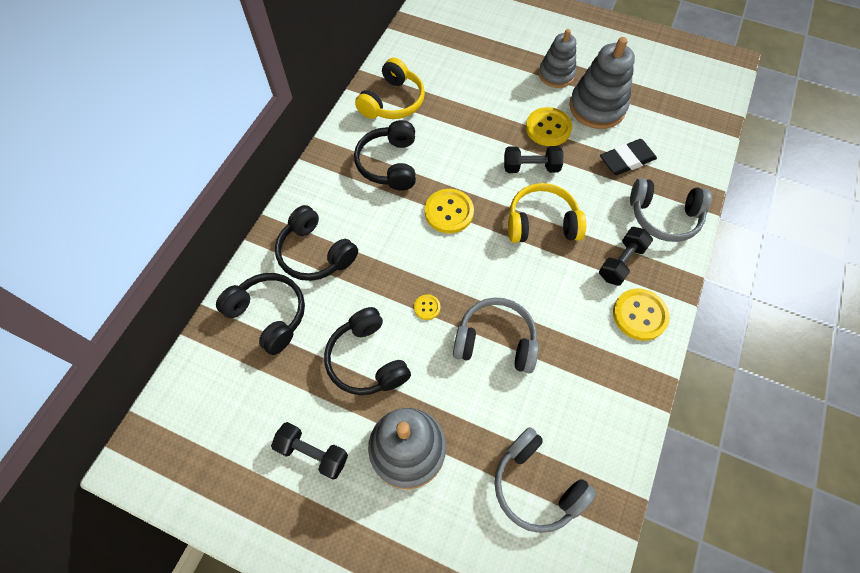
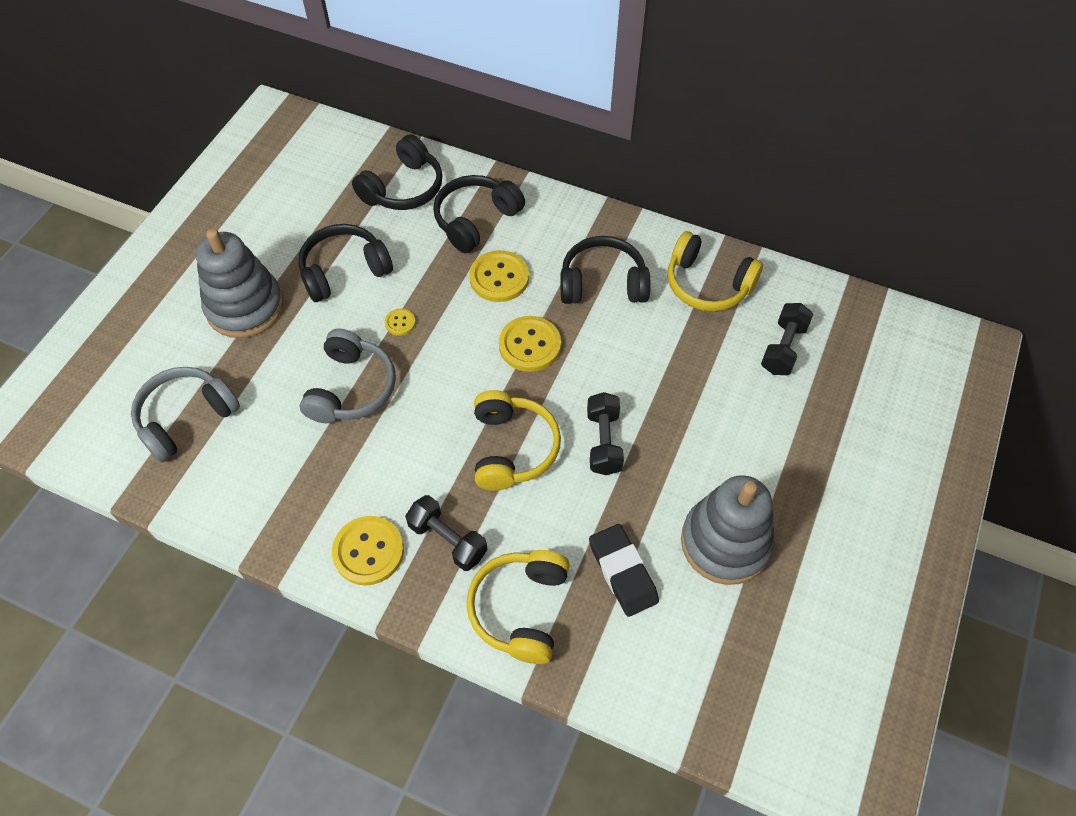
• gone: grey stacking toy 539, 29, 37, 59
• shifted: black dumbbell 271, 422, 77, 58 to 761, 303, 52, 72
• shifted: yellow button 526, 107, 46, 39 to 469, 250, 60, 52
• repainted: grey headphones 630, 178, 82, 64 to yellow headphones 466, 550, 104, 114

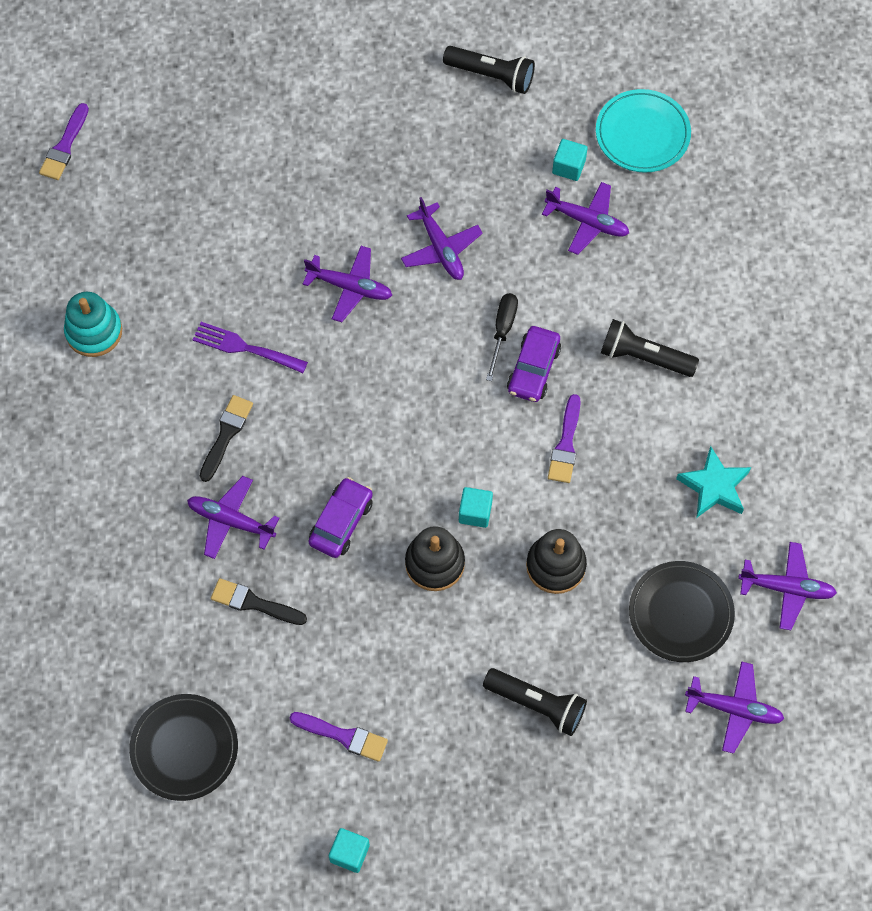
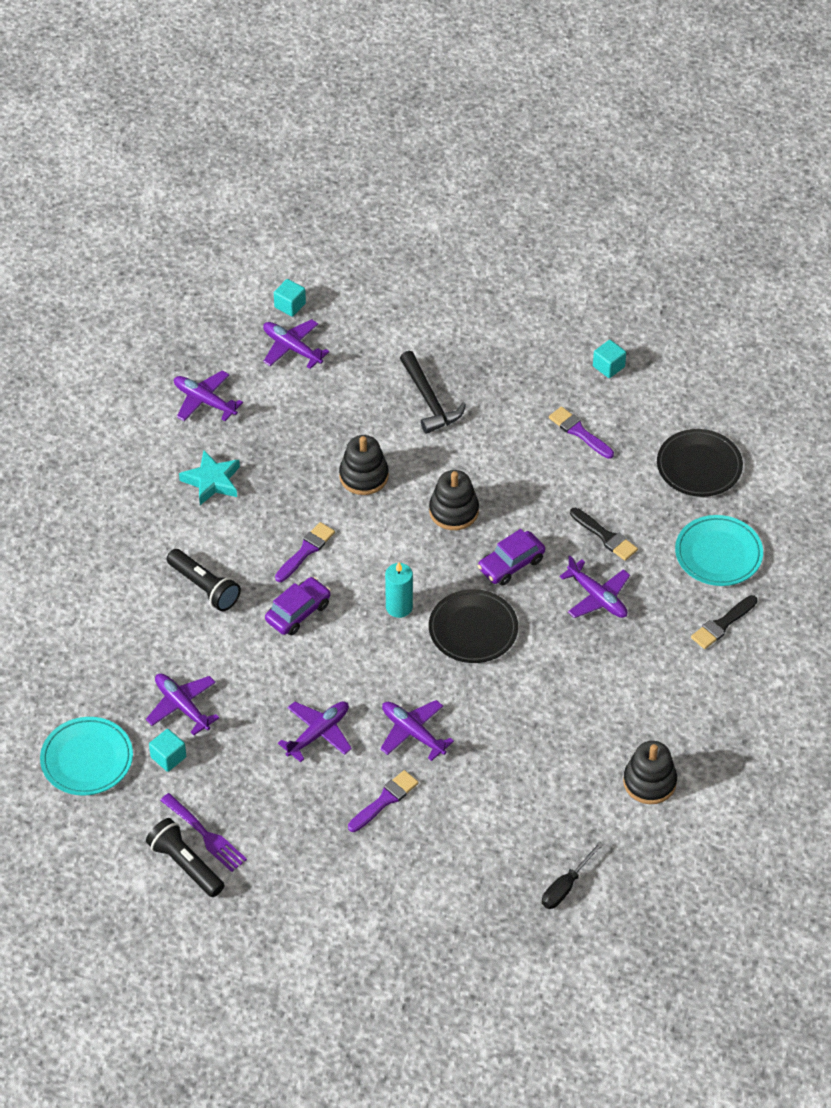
• new: turquoise candle 385, 562, 28, 56
• new: turquoise plate 675, 515, 88, 71
• shifted: purple brush 39, 103, 50, 77 to 348, 770, 71, 62
• shifted: purple fork 193, 322, 115, 51 to 160, 793, 87, 79
• shifted: black brush 200, 395, 53, 87 to 691, 595, 66, 54
• shifted: turquoise cube 459, 487, 34, 41 to 274, 279, 32, 38
• shifted: black screwdriver 486, 293, 32, 88 to 542, 841, 62, 68
• shifted: black plate 629, 561, 106, 101 to 429, 589, 89, 74
• swapped: black flashlight 483, 668, 104, 68 to black hammer 400, 351, 66, 83
• repainted: turquoise stacking toy 64, 292, 58, 65 to black stacking toy 623, 741, 54, 63
• rotated: purple plane 401, 197, 82, 83 = 278, 701, 74, 61 45 degrees clockwise

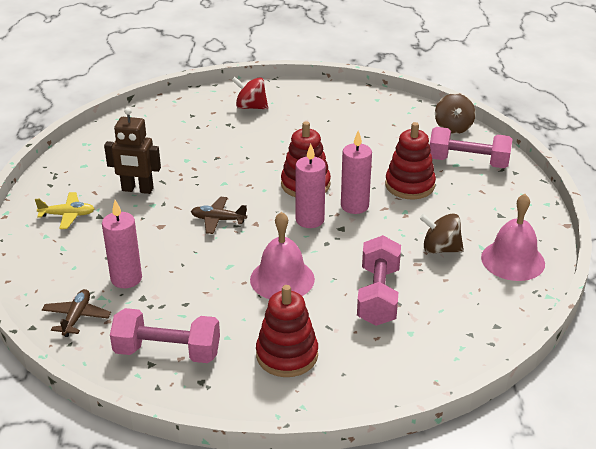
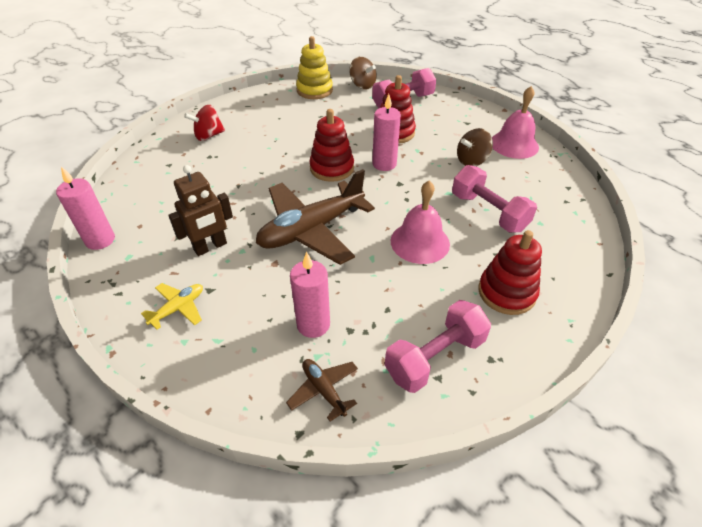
• new: yellow stacking toy 296, 36, 37, 63
• shifted: pink candle 295, 144, 31, 84 to 56, 166, 59, 84
• scaled: brown plane 191, 196, 56, 38 = 256, 169, 119, 96 x2.23

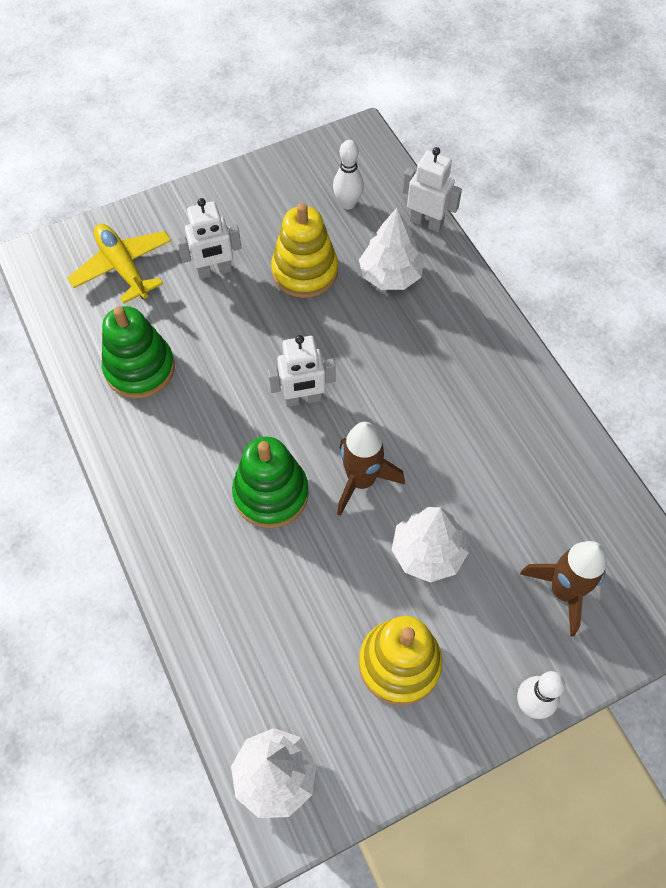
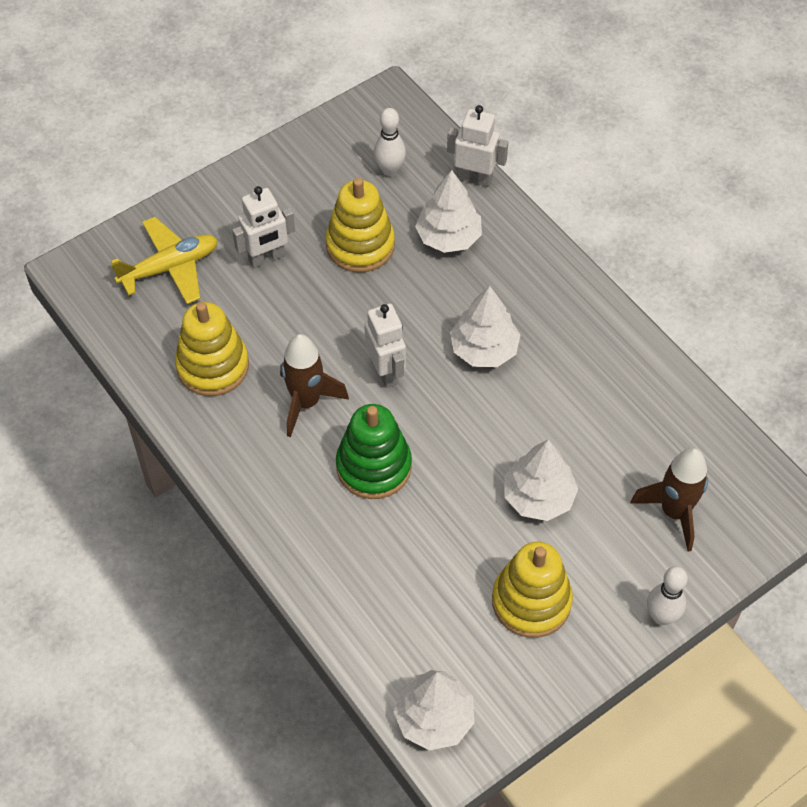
• new: white tree 450, 286, 71, 81
• shifted: brown rocket 337, 422, 68, 94 to 280, 334, 69, 103
• repainted: green stacking toy 102, 306, 73, 93 to yellow stacking toy 175, 302, 74, 94
• rotated: yellow plane 67, 224, 104, 80 = 111, 217, 107, 87 105 degrees clockwise
• rotated: white robot 268, 335, 68, 72 = 364, 304, 42, 84 90 degrees counterclockwise

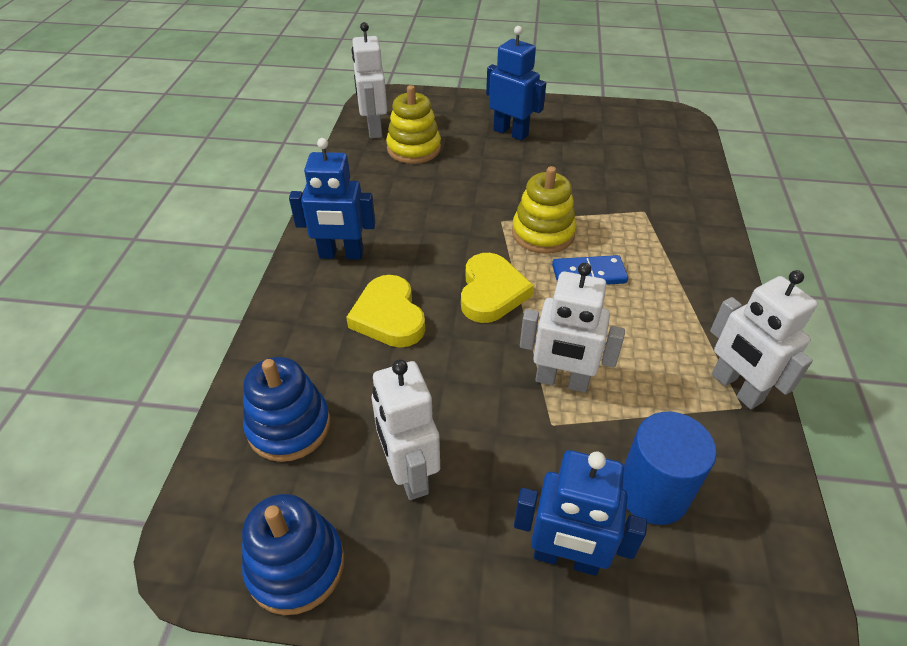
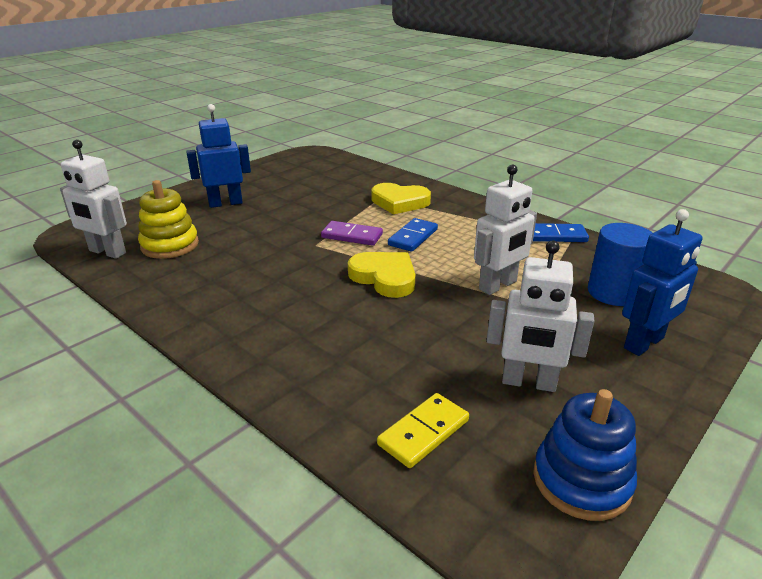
• gone: blue robot 289, 138, 86, 122
• shifted: yellow heart 346, 275, 79, 73 to 372, 183, 59, 32
• swapped: blue stacking toy 243, 357, 87, 105 to yellow domino 377, 393, 92, 75
• swapped: yellow stacking toy 512, 166, 64, 88 to purple domino 321, 221, 62, 25
• swapped: white robot 710, 270, 108, 139 to blue domino 533, 223, 56, 19

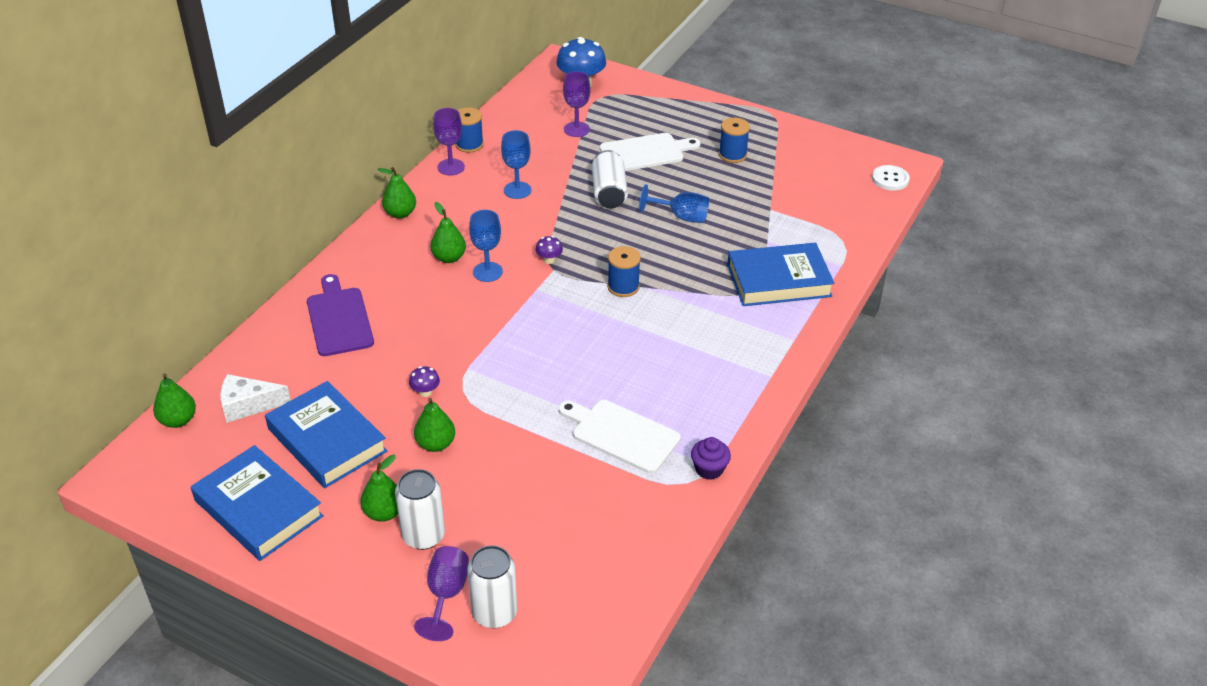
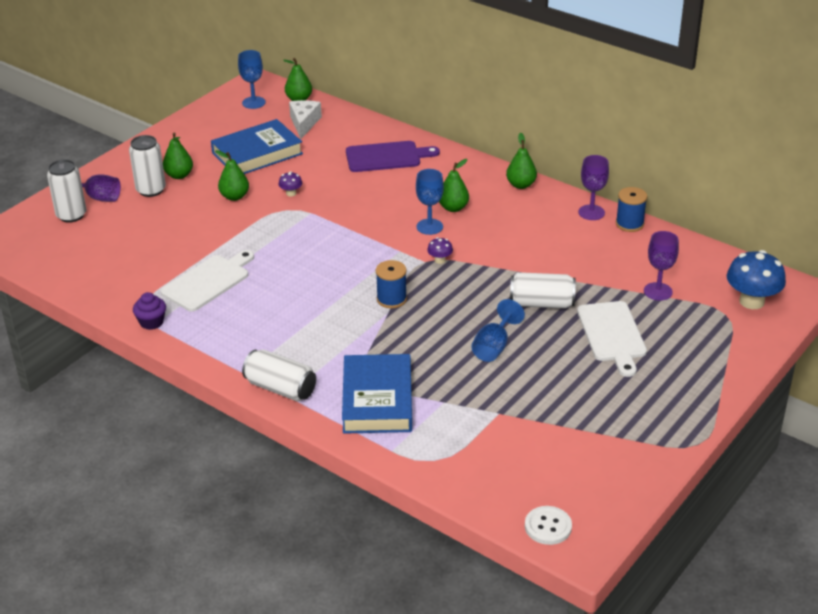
• gone: blue book 191, 445, 133, 116
• gone: blue spool 719, 118, 31, 45
• new: white can 242, 350, 74, 51
• shifted: blue goblet 501, 130, 30, 69 to 238, 50, 28, 59

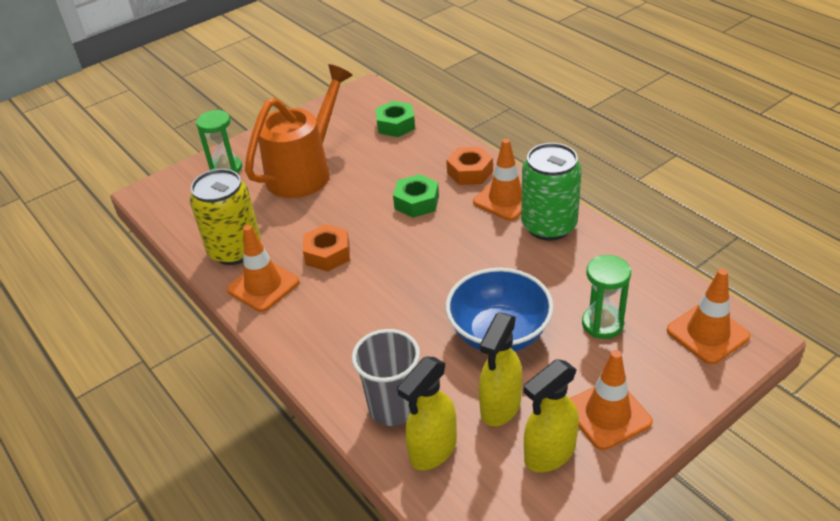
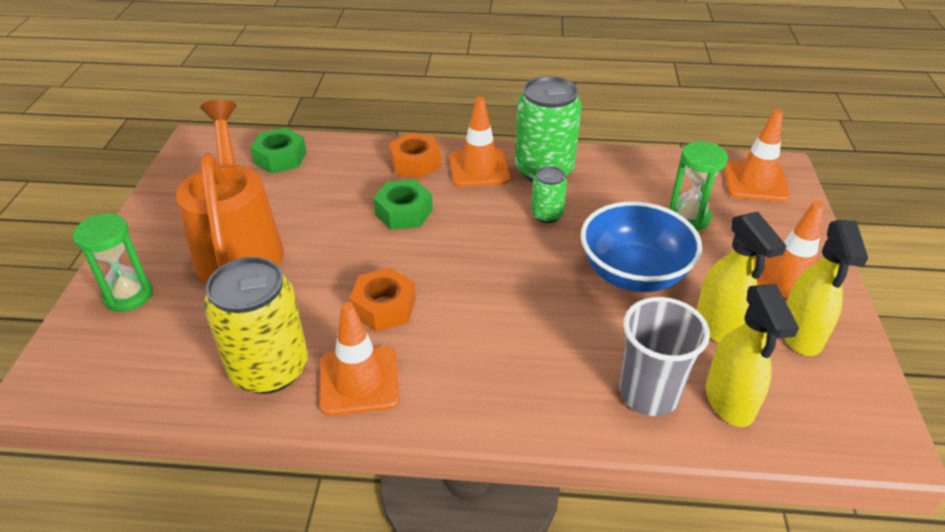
• new: green can 531, 166, 36, 57

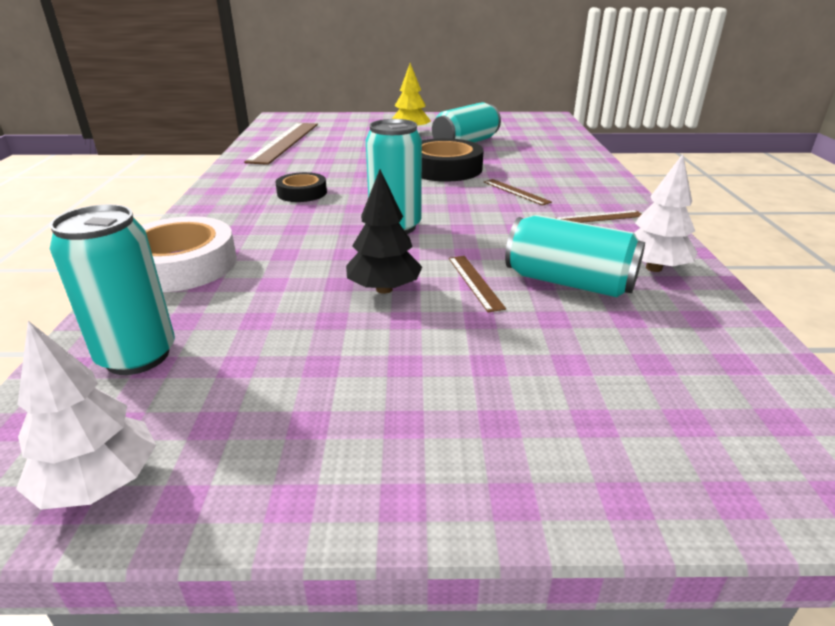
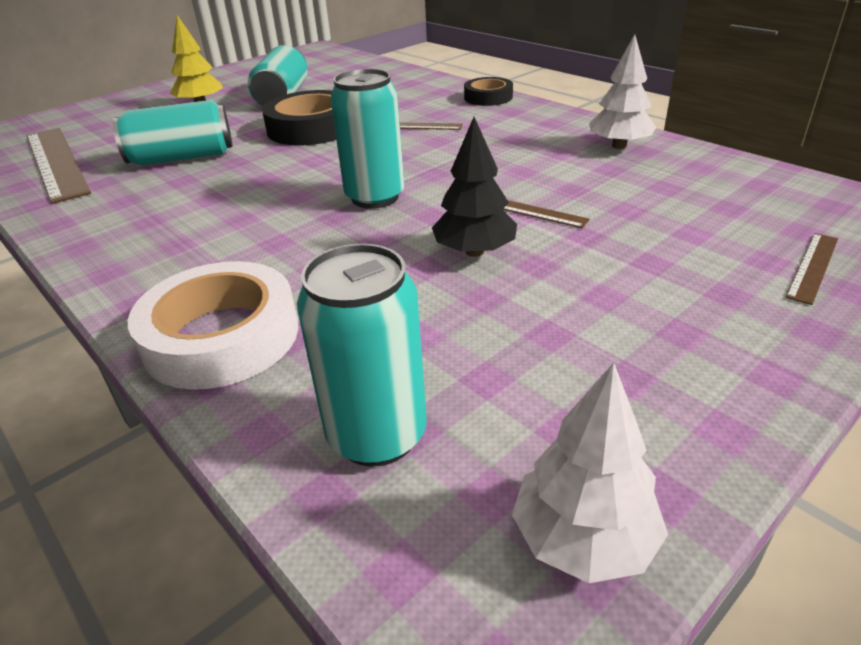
• shifted: black tape 276, 172, 51, 30 to 464, 77, 49, 29
• shifted: turquoise can 505, 215, 140, 82 to 113, 100, 120, 66
• shifted: brown ruler 557, 210, 84, 13 to 786, 233, 52, 72

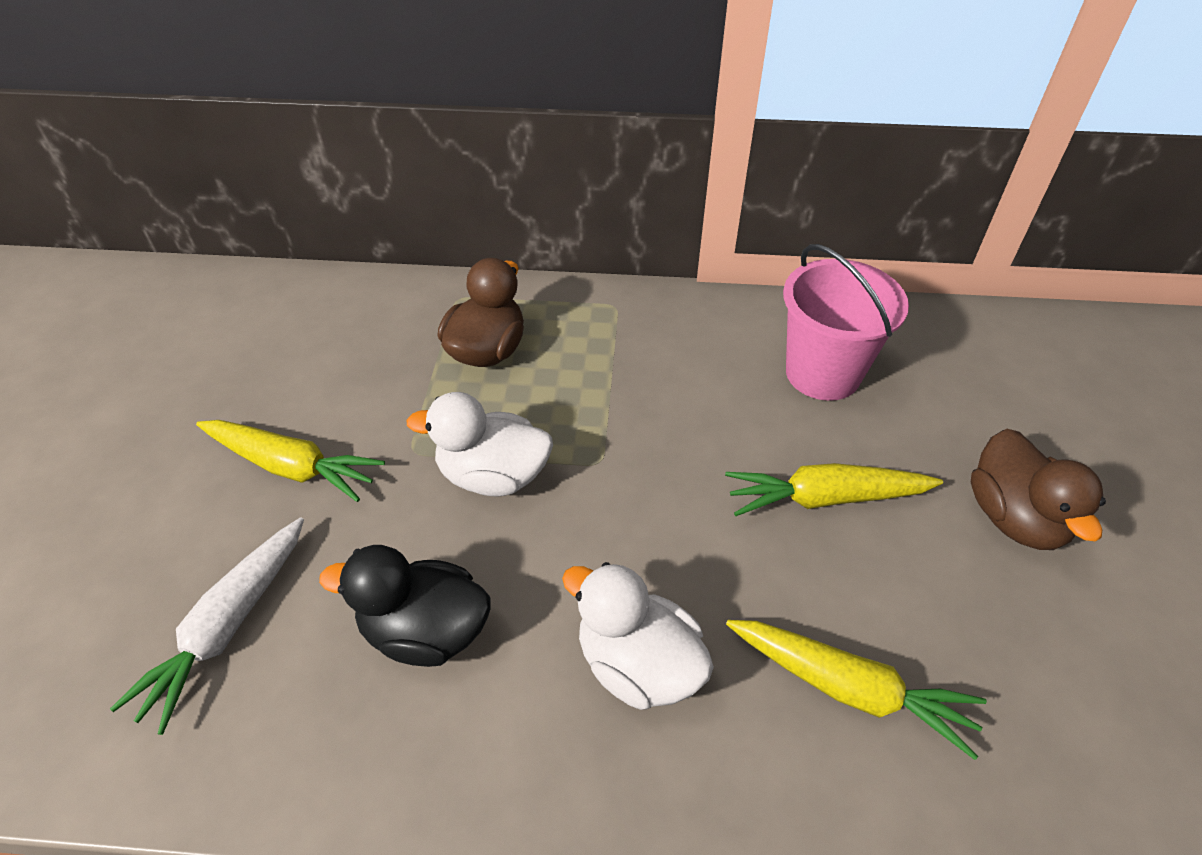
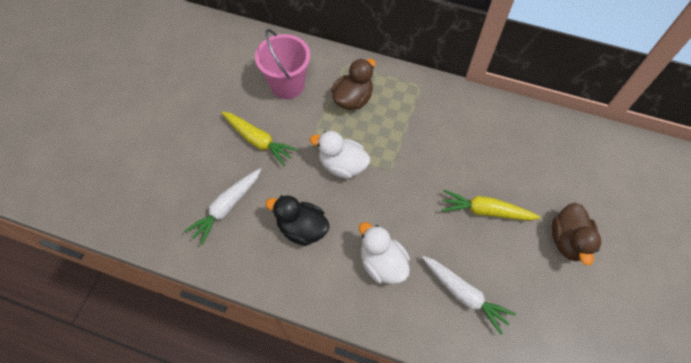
• shifted: pink bucket 783, 244, 126, 157 to 255, 29, 55, 70
• repainted: yellow carrot 726, 620, 261, 140 to white carrot 422, 256, 94, 79

